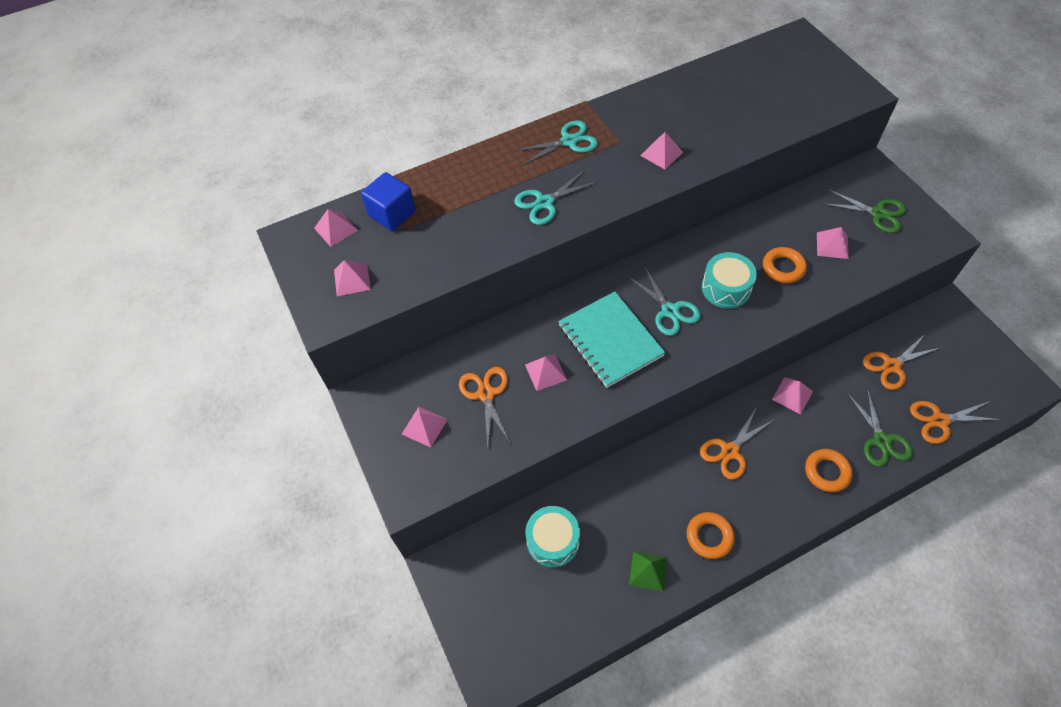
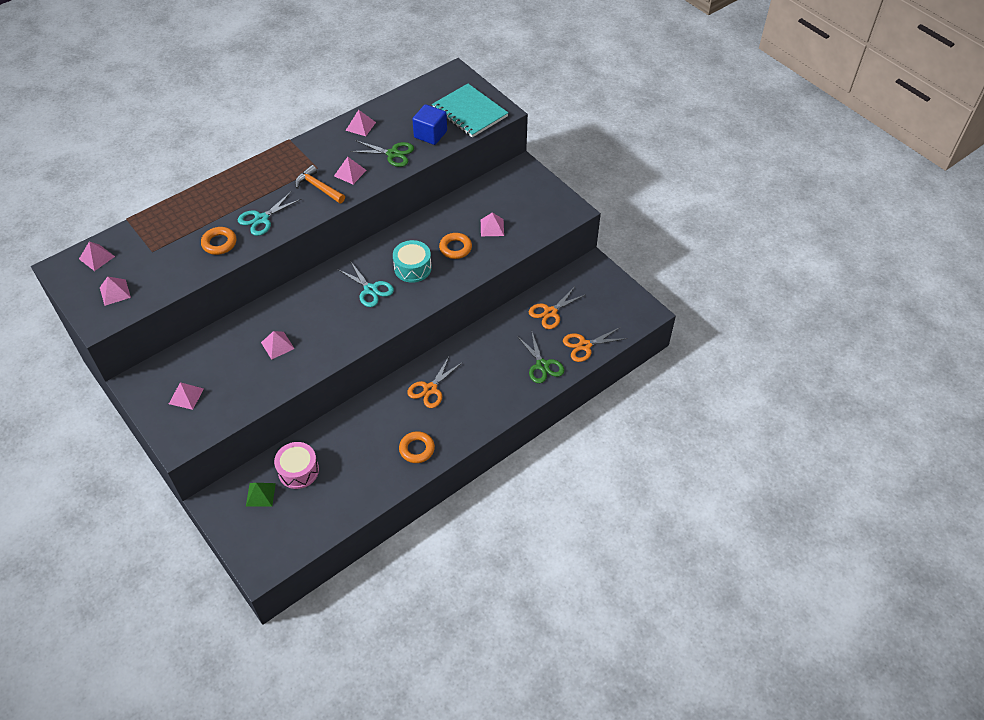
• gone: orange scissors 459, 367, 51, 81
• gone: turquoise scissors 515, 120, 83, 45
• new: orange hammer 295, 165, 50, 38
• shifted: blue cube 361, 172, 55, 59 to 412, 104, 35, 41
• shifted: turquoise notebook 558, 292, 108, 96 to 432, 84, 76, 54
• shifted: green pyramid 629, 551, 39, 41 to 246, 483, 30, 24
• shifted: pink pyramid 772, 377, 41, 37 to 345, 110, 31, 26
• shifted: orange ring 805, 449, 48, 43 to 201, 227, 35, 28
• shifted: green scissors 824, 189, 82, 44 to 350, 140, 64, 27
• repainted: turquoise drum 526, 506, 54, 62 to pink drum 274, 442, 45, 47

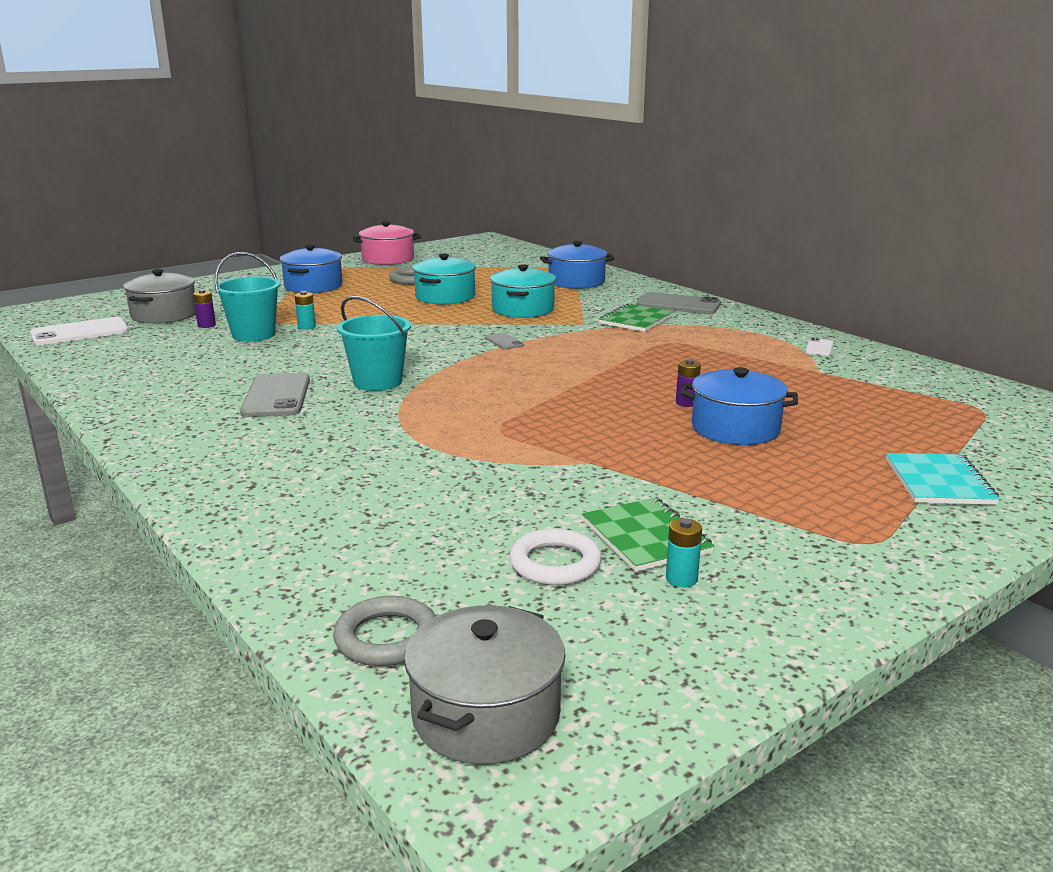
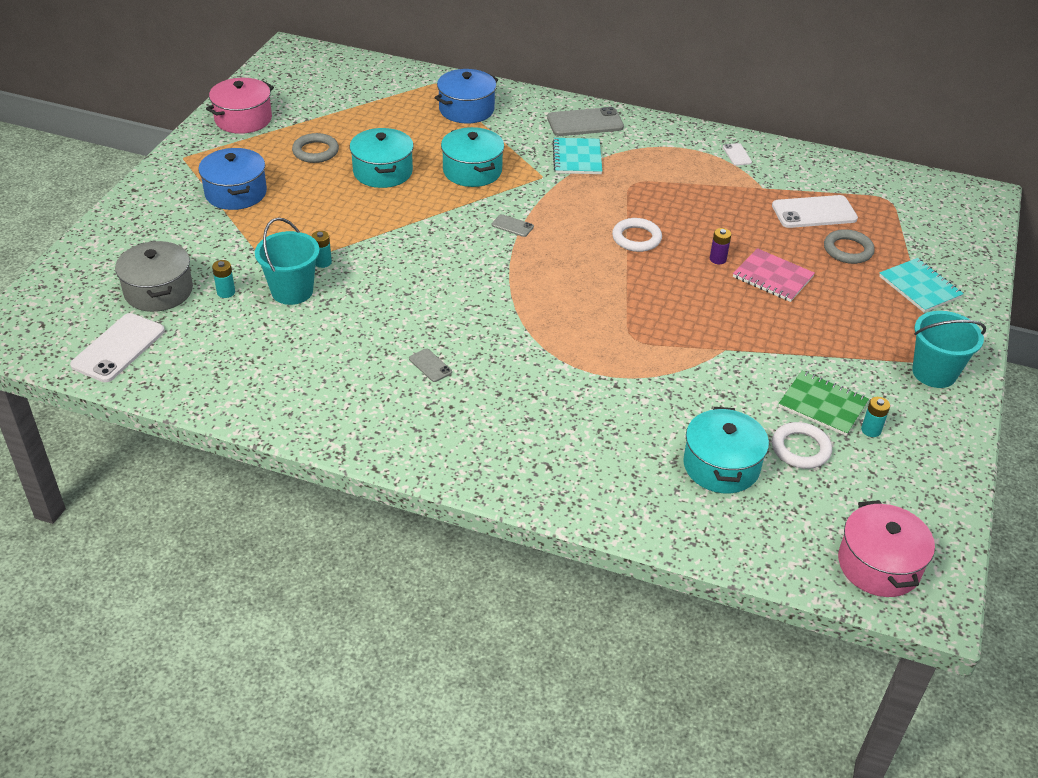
• new: white ring 612, 218, 50, 34
• new: turquoise pot 683, 407, 86, 86
• new: white phone 772, 195, 86, 33
• shifted: grey ring 333, 596, 103, 70 to 824, 229, 51, 35
• shifted: turquoise bucket 337, 296, 74, 95 to 912, 311, 74, 77
• swapped: blue pot 681, 367, 117, 78 to pink notebook 733, 248, 82, 54
• repainted: purple battery 193, 289, 23, 39 to turquoise battery 212, 260, 23, 38
• repainted: grey pot 404, 605, 161, 160 to pink pot 838, 500, 97, 97
• repainted: green notebook 599, 303, 75, 29 to turquoise notebook 552, 138, 50, 36
• scaled: grey phone 240, 373, 70, 44 = 409, 348, 43, 34 x0.49

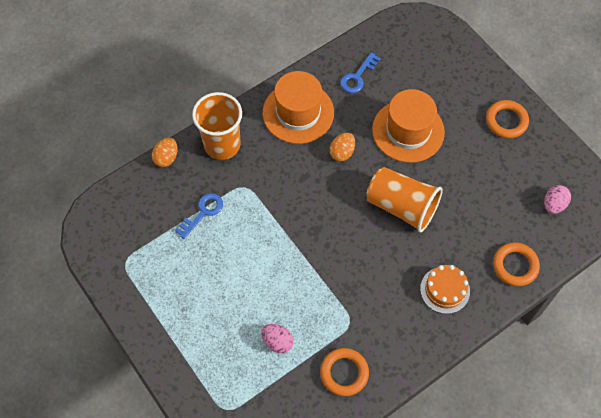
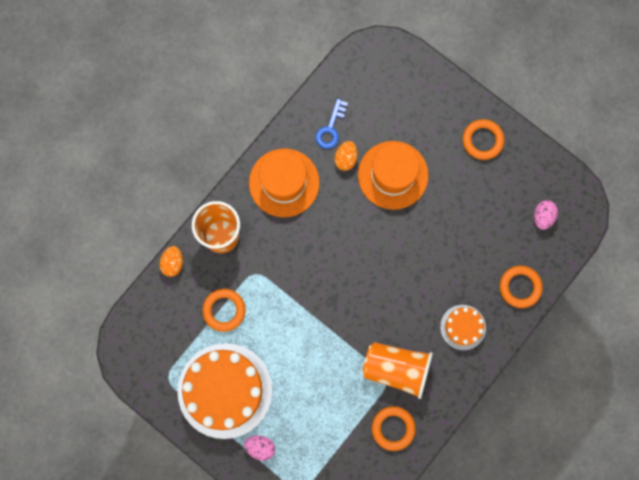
• new: orange cake 178, 343, 94, 96
• shifted: pink egg 261, 324, 33, 29 to 244, 436, 31, 25
• shifted: orange egg 329, 133, 26, 29 to 334, 141, 24, 30
• shifted: orange cup 366, 167, 77, 65 to 362, 342, 71, 57
• swapped: blue key 175, 193, 48, 46 to orange ring 202, 289, 44, 43

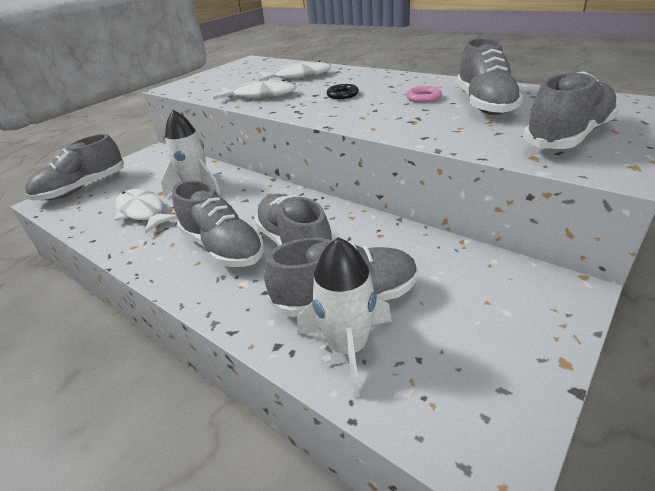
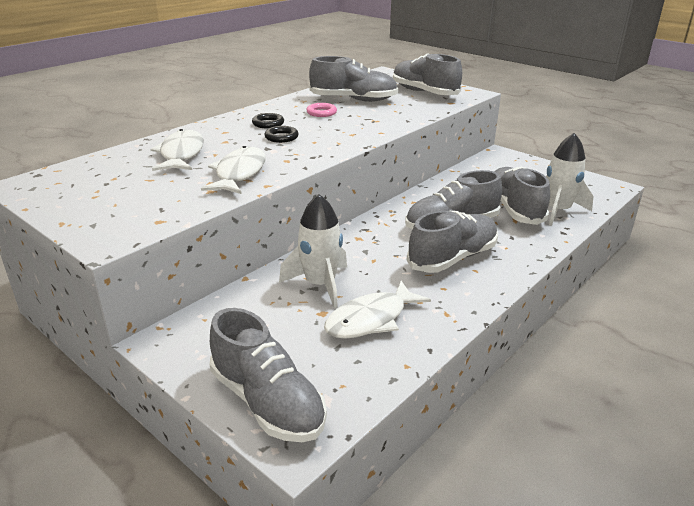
• new: black ring 252, 113, 32, 15

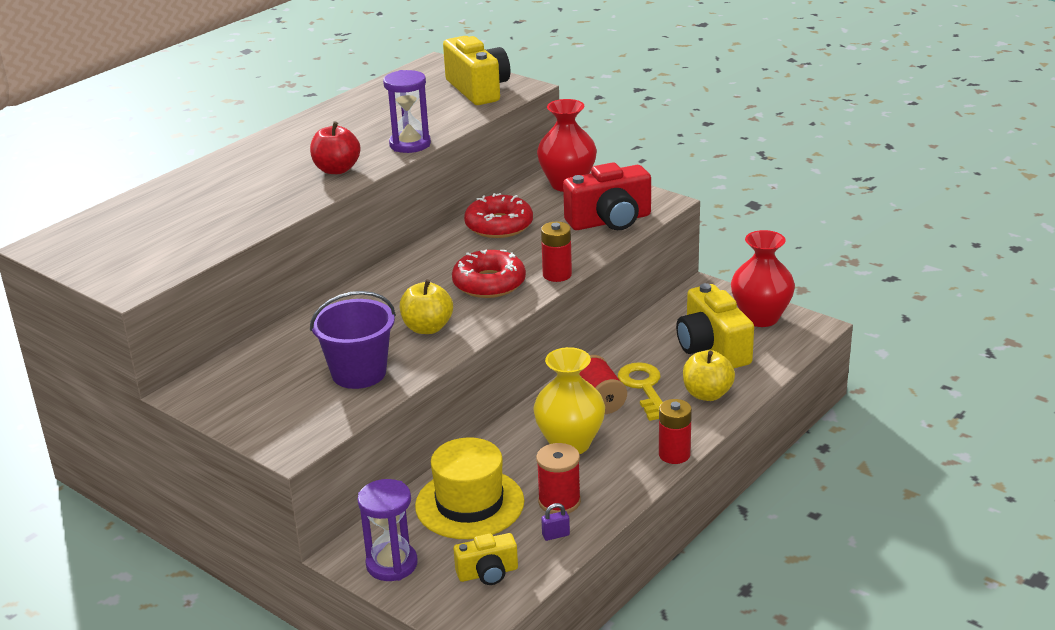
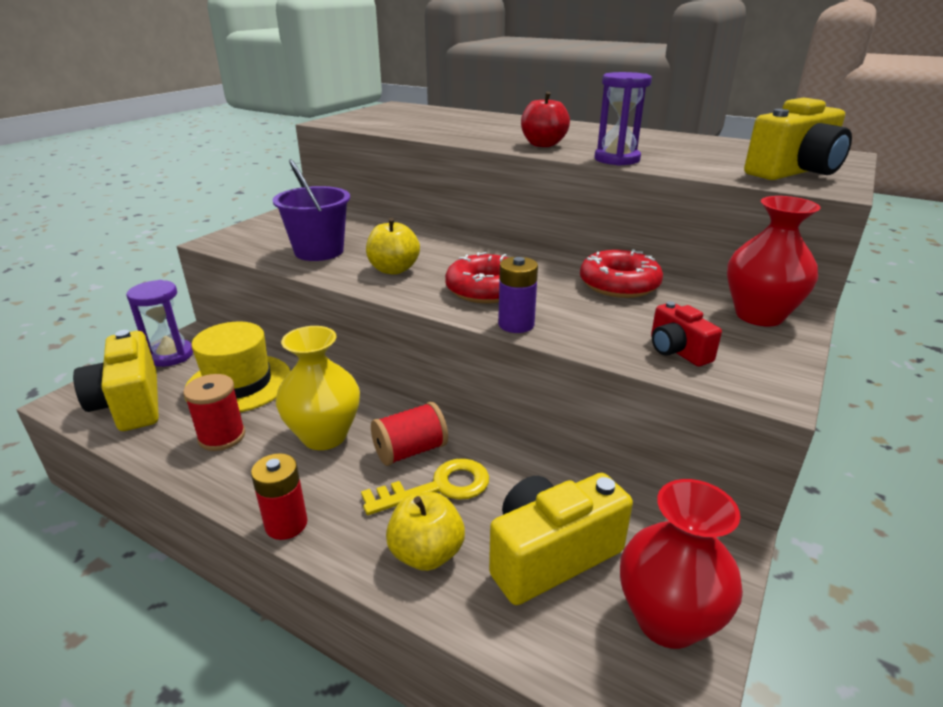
• gone: purple padlock 541, 503, 29, 38
• repainted: red battery 541, 221, 31, 61 to purple battery 498, 257, 40, 76
• scaled: yellow camera 454, 533, 64, 52 = 73, 330, 86, 101 x1.78
• scaled: red camera 563, 162, 88, 68 = 651, 301, 71, 66 x0.56

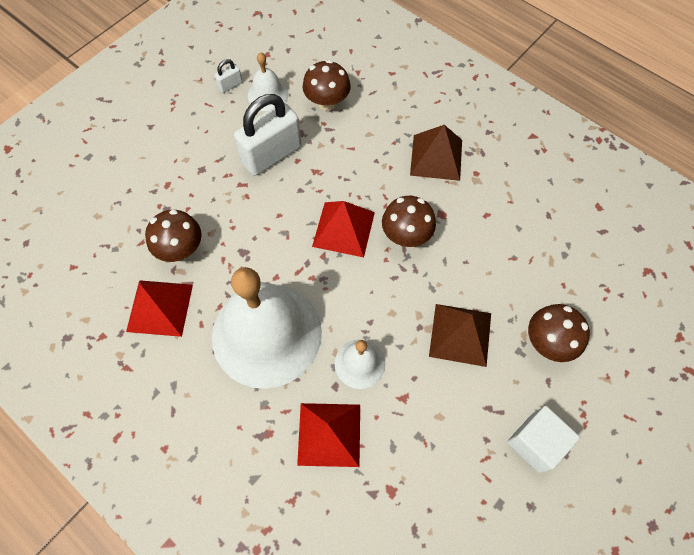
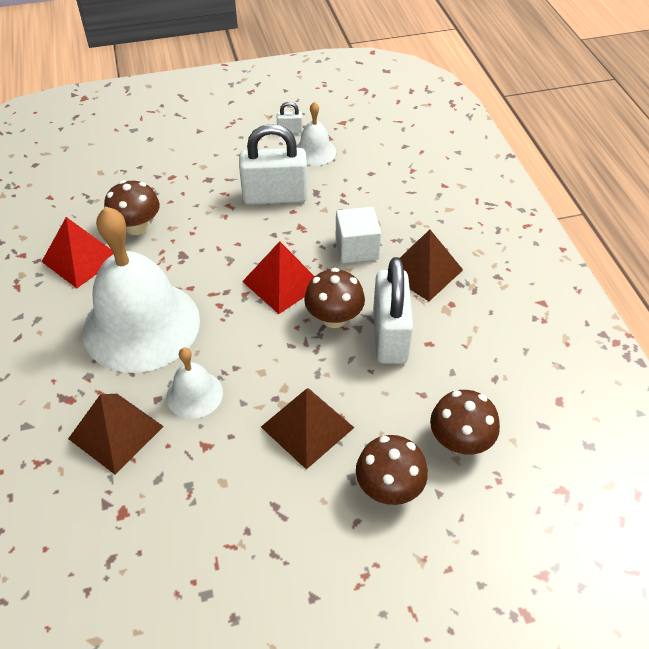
• new: white padlock 373, 257, 40, 107
• shifted: brown mushroom 302, 60, 49, 51 to 430, 390, 70, 65
• shifted: white cube 508, 406, 72, 67 to 336, 207, 45, 56
• repainted: red pyramid 297, 403, 63, 64 to brown pyramid 68, 394, 96, 81

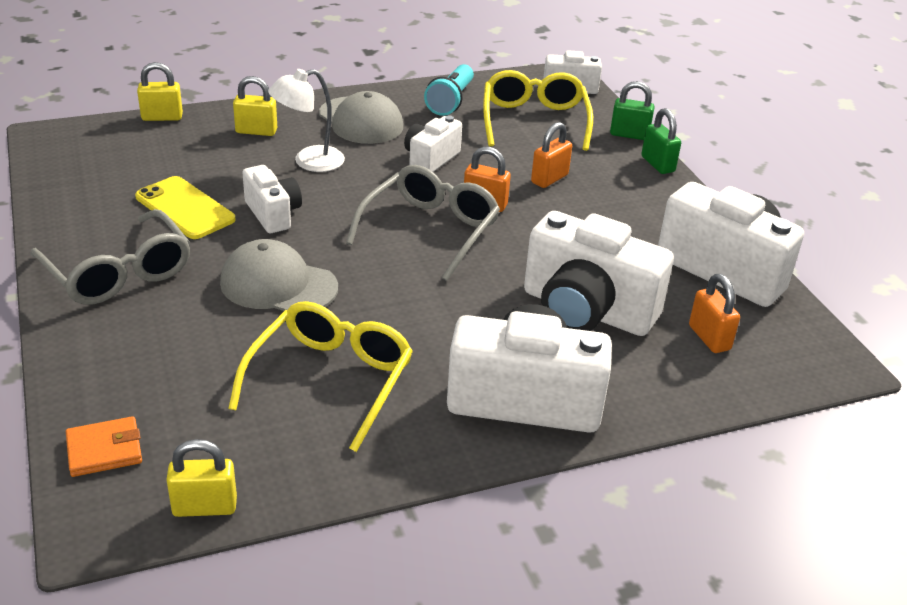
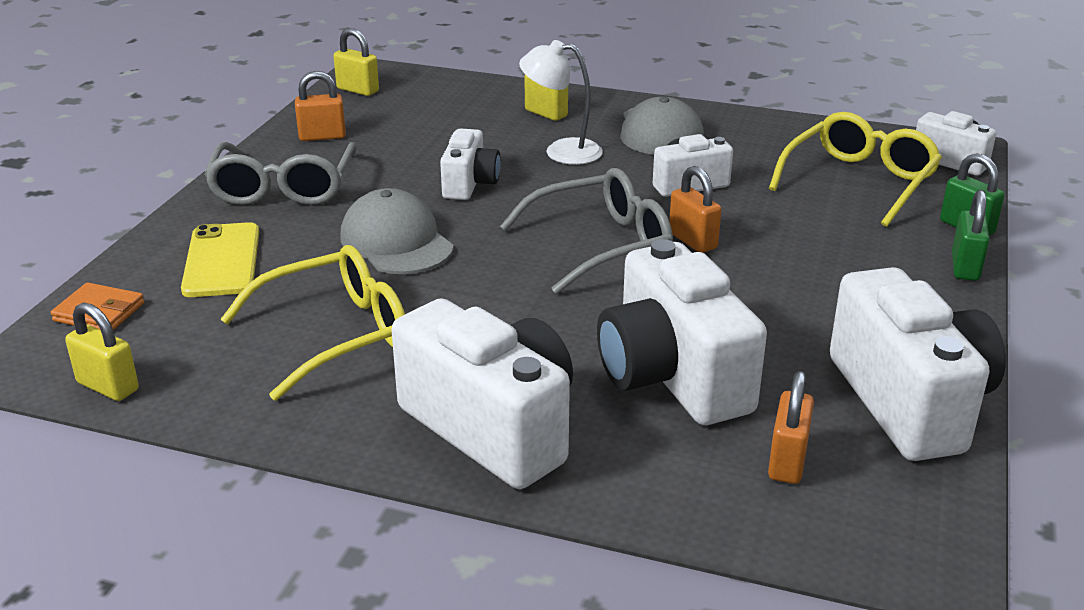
• gone: turquoise flashlight 424, 64, 50, 52
• shifted: yellow phone 135, 176, 101, 63 to 181, 222, 78, 75
• shifted: yellow padlock 137, 62, 46, 59 to 333, 28, 46, 68
• shifted: orange padlock 531, 122, 41, 66 to 295, 71, 51, 70

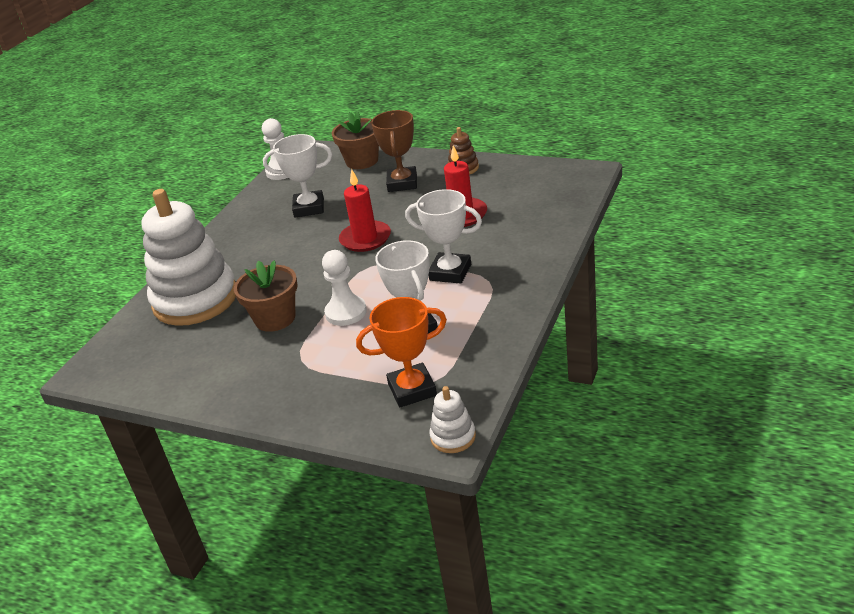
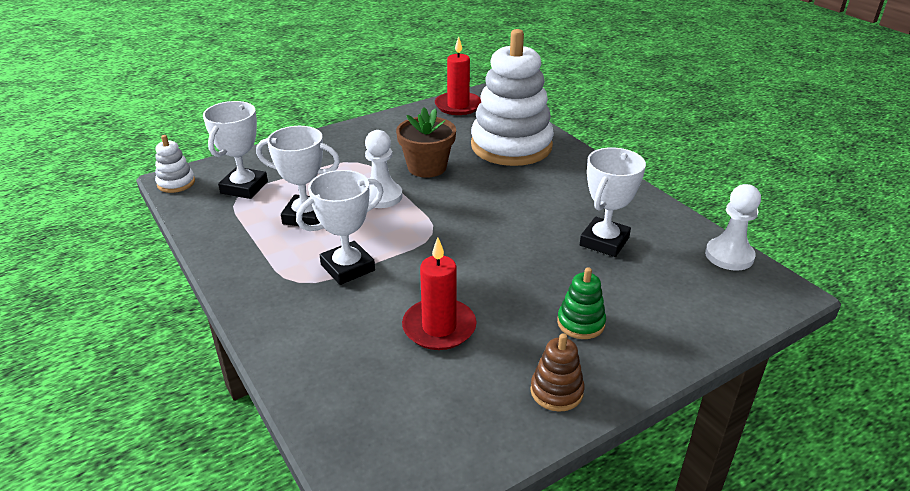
• gone: brown flower pot 332, 111, 47, 58
• shifted: red candle 339, 169, 52, 83 to 435, 36, 46, 79
• swapped: brown trophy 371, 110, 46, 82 to green stacking toy 557, 268, 49, 71
• repainted: orange trophy 356, 297, 91, 110 to white trophy 203, 101, 65, 98

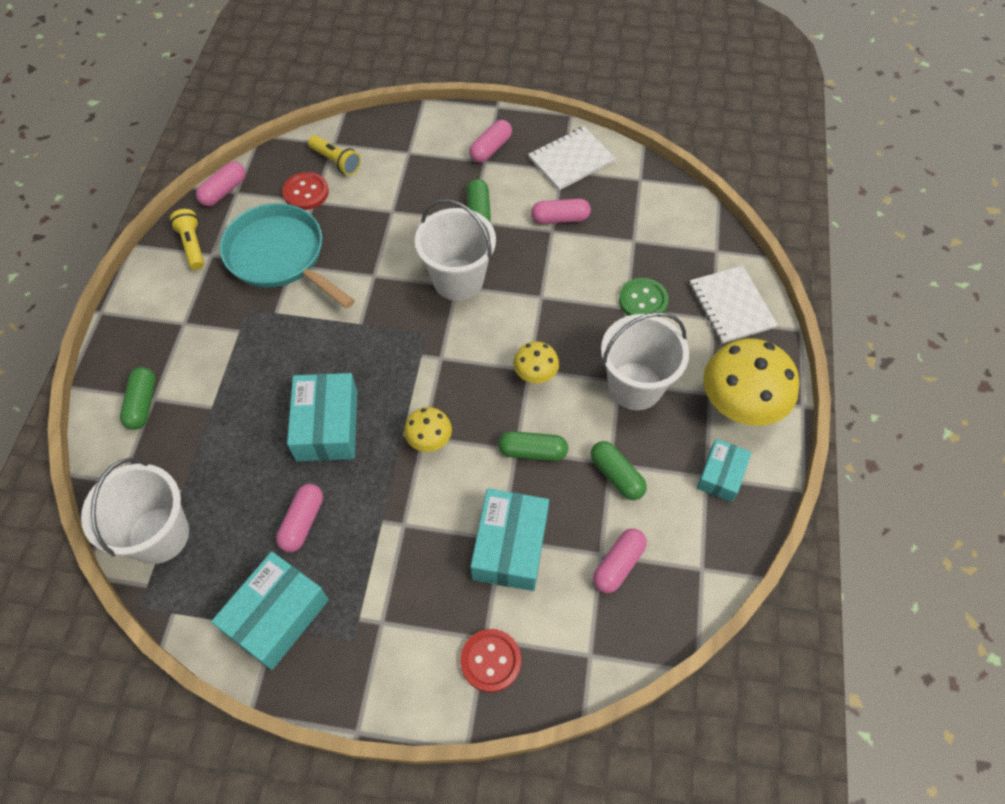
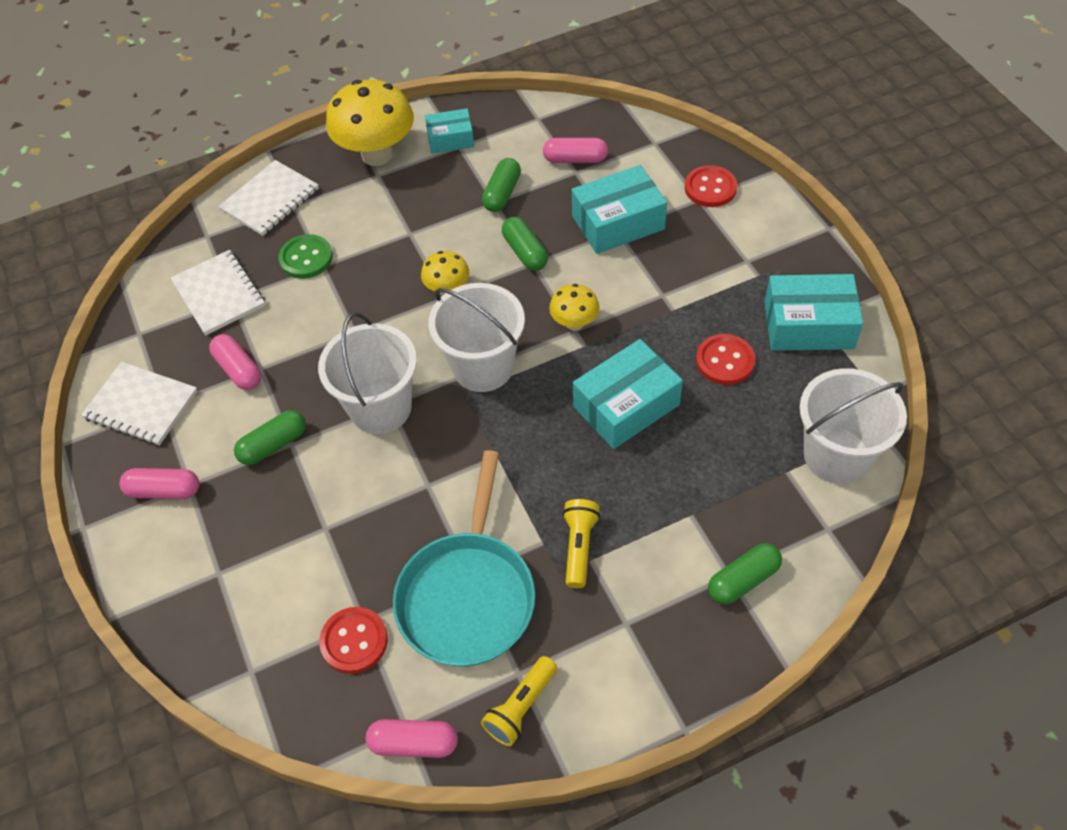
• new: white notebook 170, 250, 95, 85
• shifted: yellow flashlight 308, 135, 53, 40 to 563, 499, 37, 89
• shifted: white bucket 601, 312, 88, 98 to 428, 283, 97, 109
• swapped: pink capsule 276, 484, 47, 68 to red button 696, 334, 59, 51

